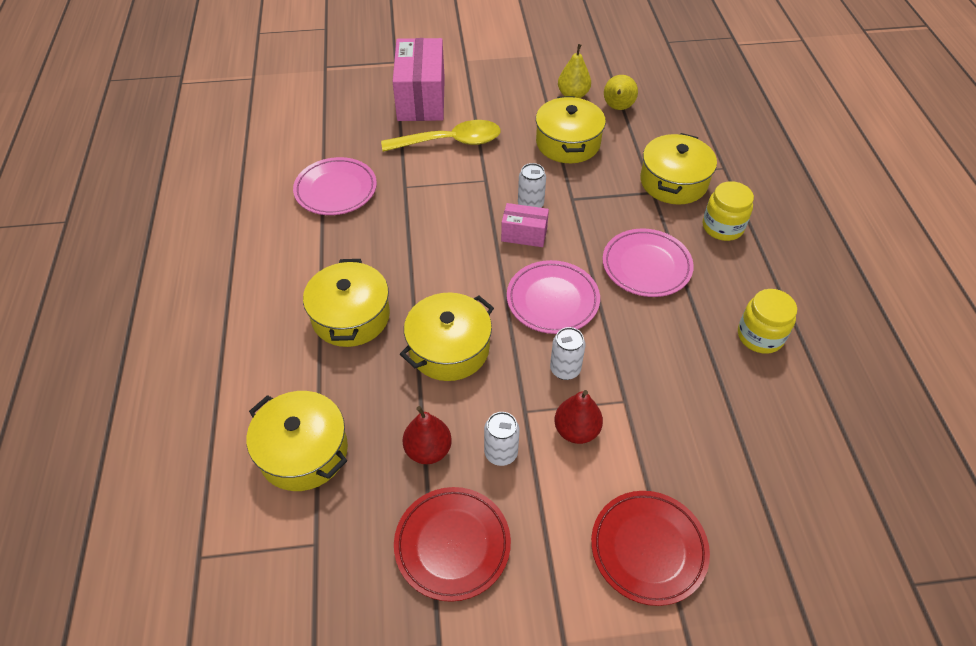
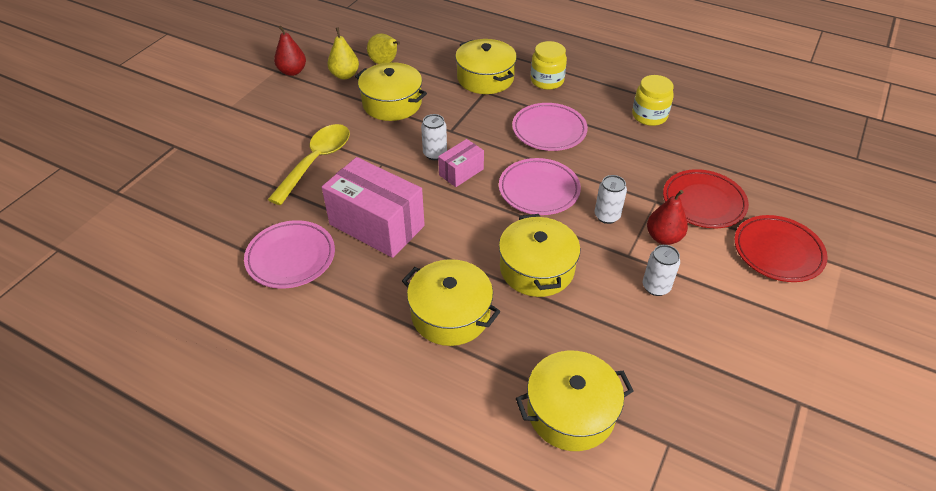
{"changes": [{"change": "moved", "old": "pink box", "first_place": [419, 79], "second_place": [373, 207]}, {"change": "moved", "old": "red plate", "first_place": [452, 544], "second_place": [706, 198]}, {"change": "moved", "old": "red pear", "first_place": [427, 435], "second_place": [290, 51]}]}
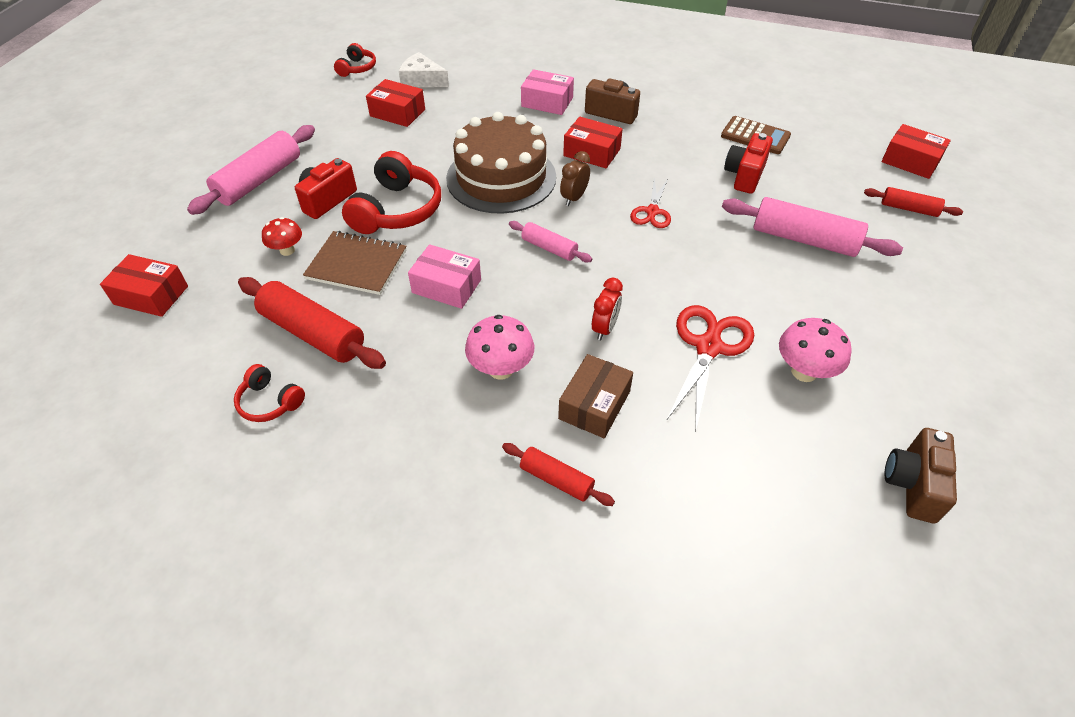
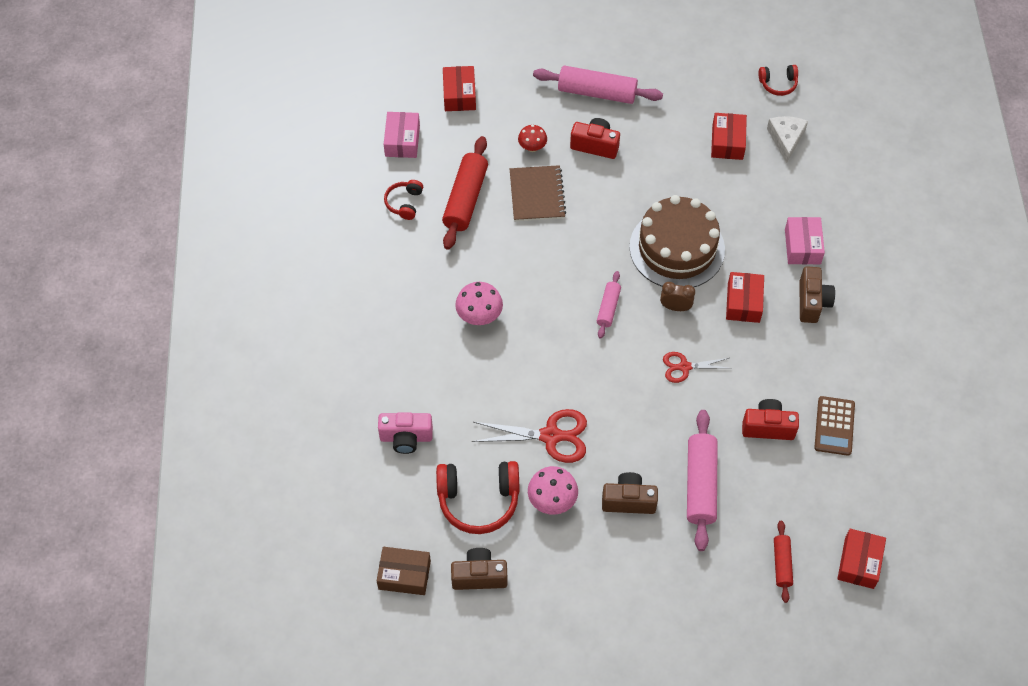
{"changes": [{"change": "moved", "old": "red headphones", "first_place": [391, 192], "second_place": [478, 497]}, {"change": "moved", "old": "pink box", "first_place": [444, 276], "second_place": [402, 135]}, {"change": "removed", "old": "red rolling pin", "first_place": [558, 474]}, {"change": "moved", "old": "brown box", "first_place": [595, 396], "second_place": [404, 571]}, {"change": "removed", "old": "red clock", "first_place": [607, 309]}, {"change": "added", "new": "pink camera", "second_place": [405, 433]}, {"change": "added", "new": "brown camera", "second_place": [630, 493]}]}
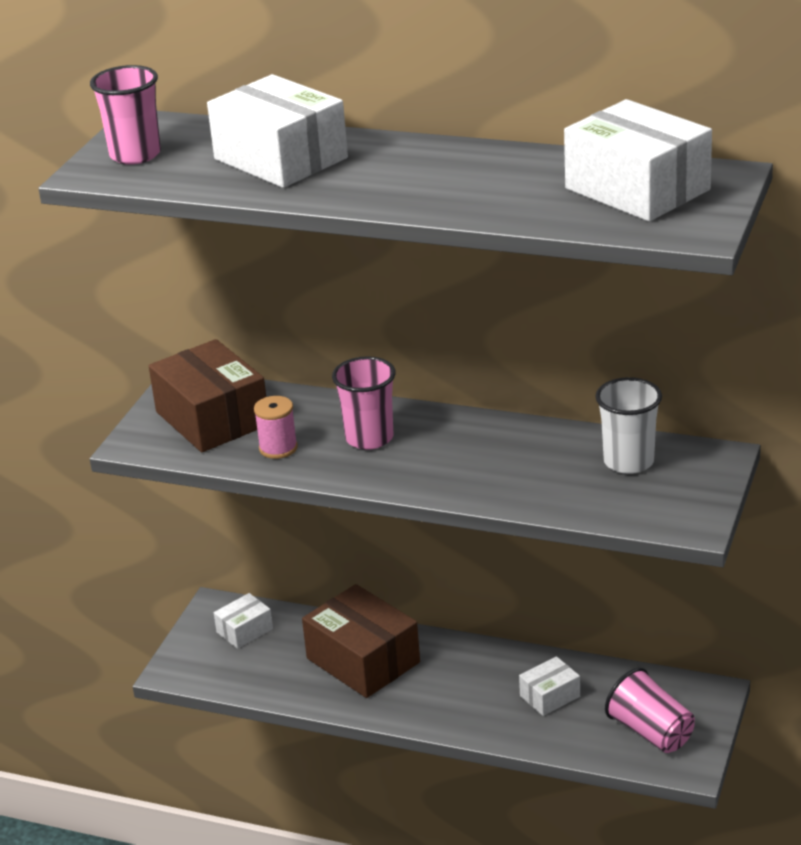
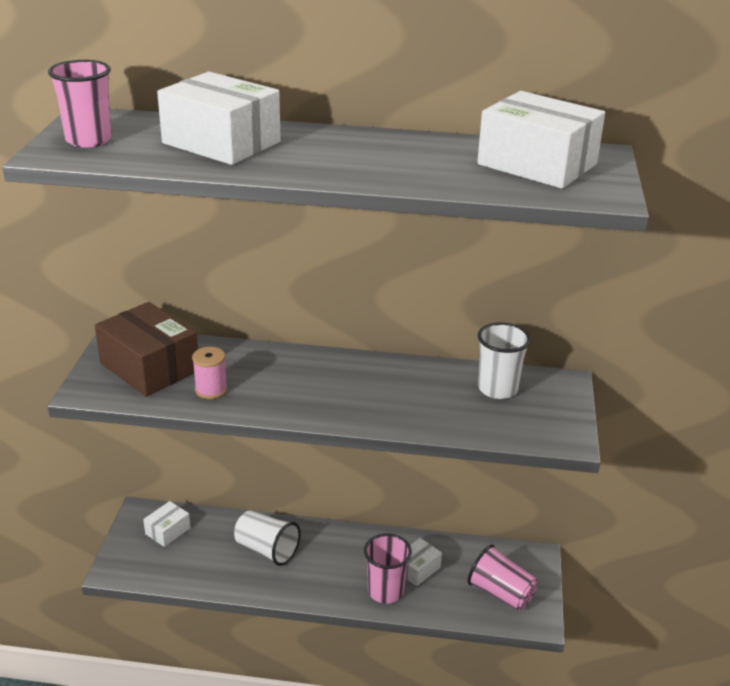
{"changes": [{"change": "replaced", "old": "brown box", "new": "white cup", "first_place": [361, 641], "second_place": [267, 538]}, {"change": "moved", "old": "pink cup", "first_place": [364, 403], "second_place": [388, 568]}]}
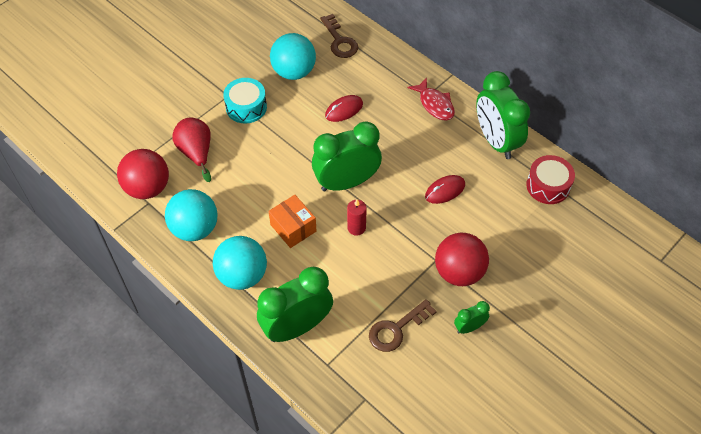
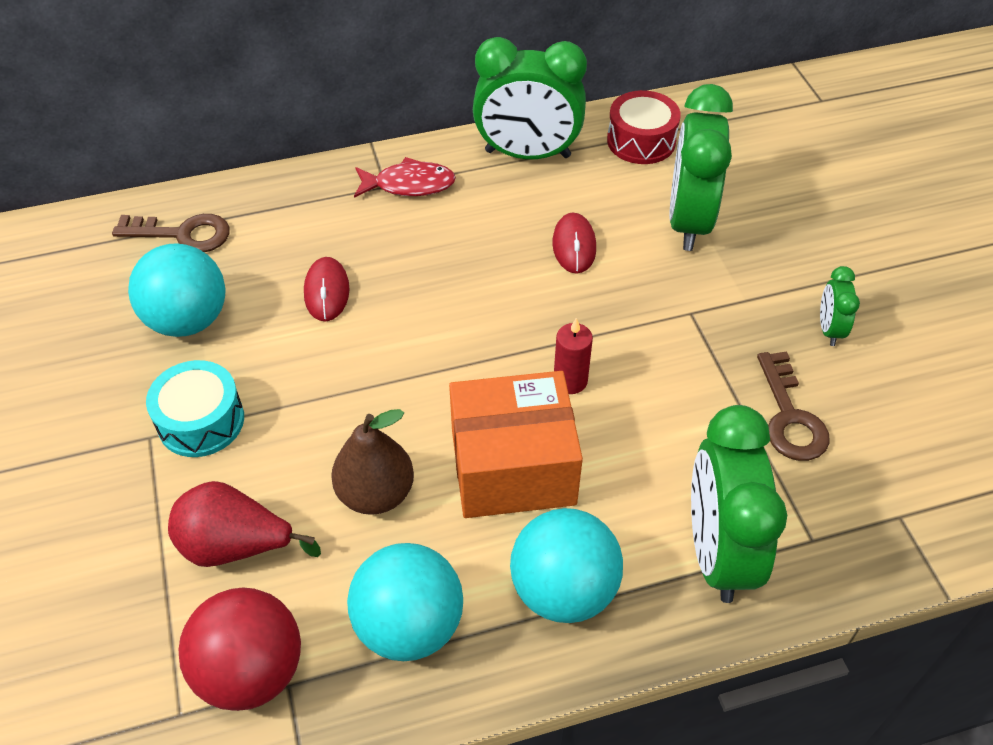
{"changes": [{"change": "resized", "old": "orange box", "first_place": [292, 221], "second_place": [516, 444], "factor": 1.63}, {"change": "moved", "old": "green clock", "first_place": [347, 156], "second_place": [701, 167]}, {"change": "removed", "old": "red ball", "first_place": [462, 259]}, {"change": "added", "new": "brown pear", "second_place": [372, 462]}]}
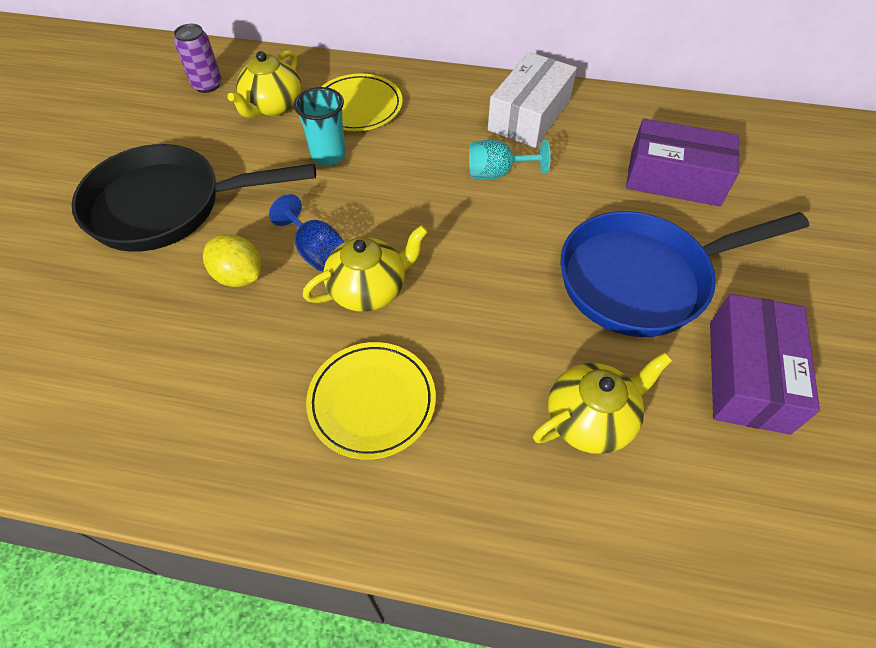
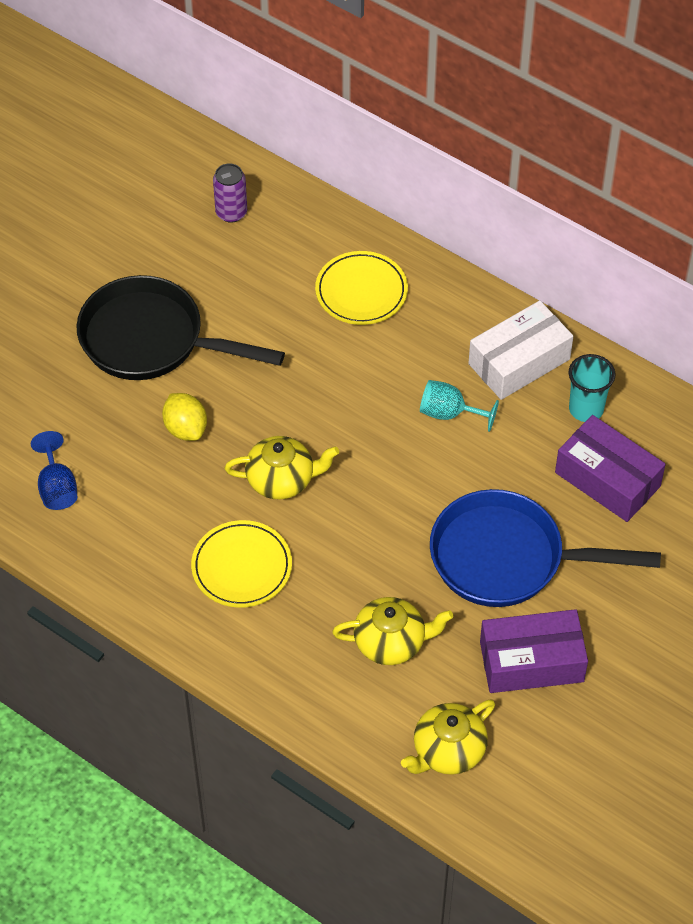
{"changes": [{"change": "moved", "old": "yellow teapot", "first_place": [264, 84], "second_place": [448, 737]}, {"change": "moved", "old": "blue goblet", "first_place": [306, 232], "second_place": [54, 470]}, {"change": "moved", "old": "turquoise cup", "first_place": [320, 126], "second_place": [592, 388]}, {"change": "turned", "old": "purple box", "first_place": [765, 364], "second_place": [534, 651], "degrees": 45}]}
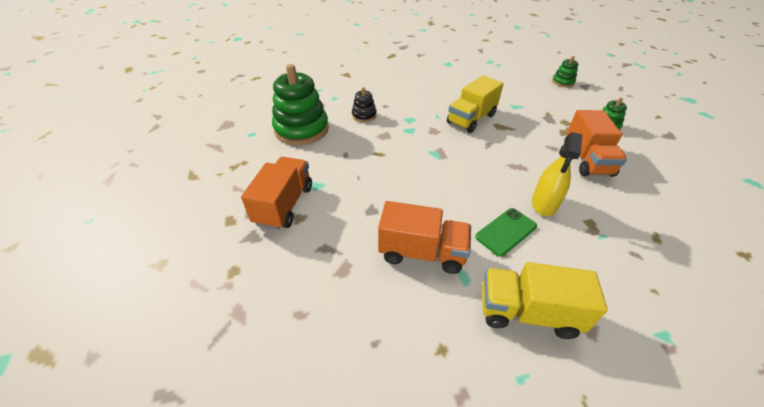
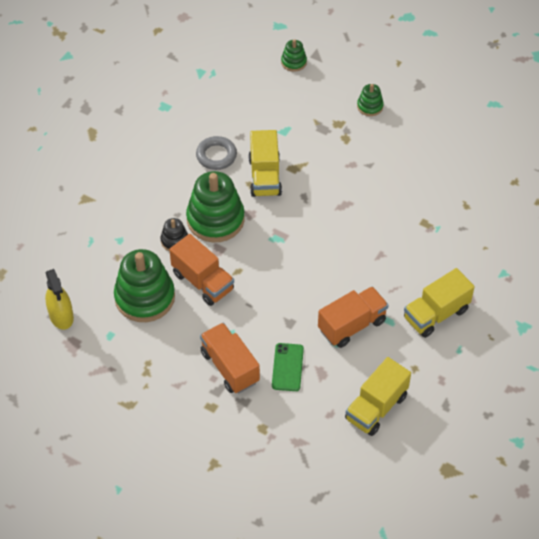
{"changes": [{"change": "moved", "old": "green phone", "first_place": [506, 232], "second_place": [288, 367]}, {"change": "moved", "old": "yellow spray bottle", "first_place": [557, 174], "second_place": [59, 299]}, {"change": "moved", "old": "orange truck", "first_place": [595, 143], "second_place": [201, 270]}, {"change": "added", "new": "green stacking toy", "second_place": [215, 206]}, {"change": "added", "new": "grey ring", "second_place": [216, 153]}, {"change": "added", "new": "yellow truck", "second_place": [378, 396]}]}
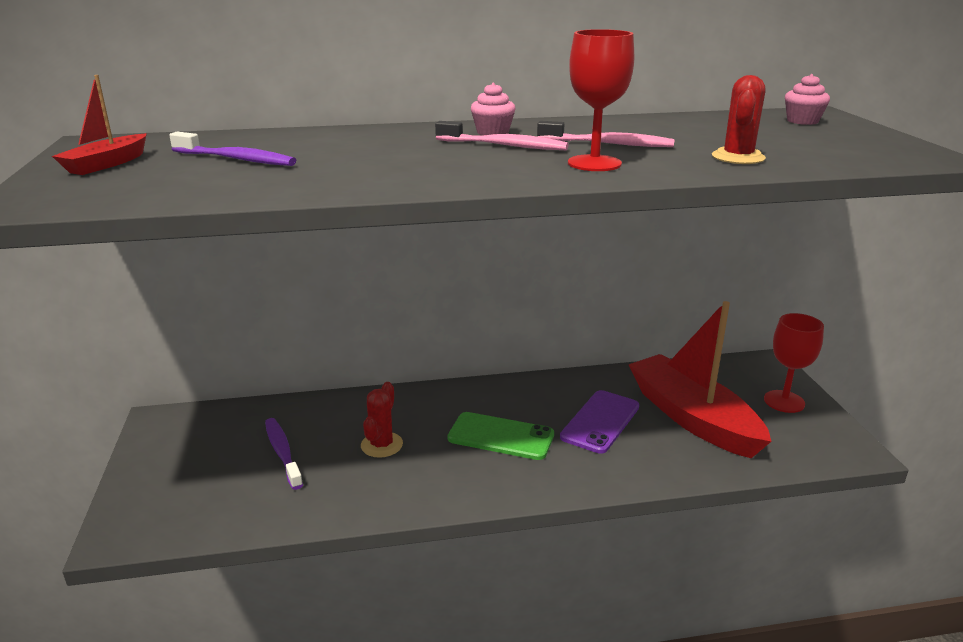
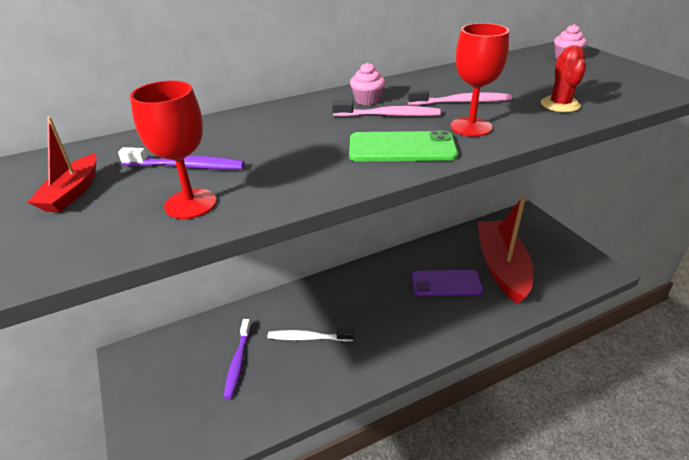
{"changes": [{"change": "turned", "old": "purple toothbrush", "first_place": [284, 454], "second_place": [237, 359], "degrees": -135}, {"change": "replaced", "old": "red cactus", "new": "white toothbrush", "first_place": [382, 420], "second_place": [310, 335]}, {"change": "moved", "old": "green phone", "first_place": [501, 436], "second_place": [403, 145]}, {"change": "turned", "old": "purple phone", "first_place": [599, 422], "second_place": [447, 283], "degrees": 75}, {"change": "turned", "old": "red boat", "first_place": [700, 379], "second_place": [505, 250], "degrees": 45}, {"change": "moved", "old": "red goblet", "first_place": [794, 363], "second_place": [173, 150]}]}
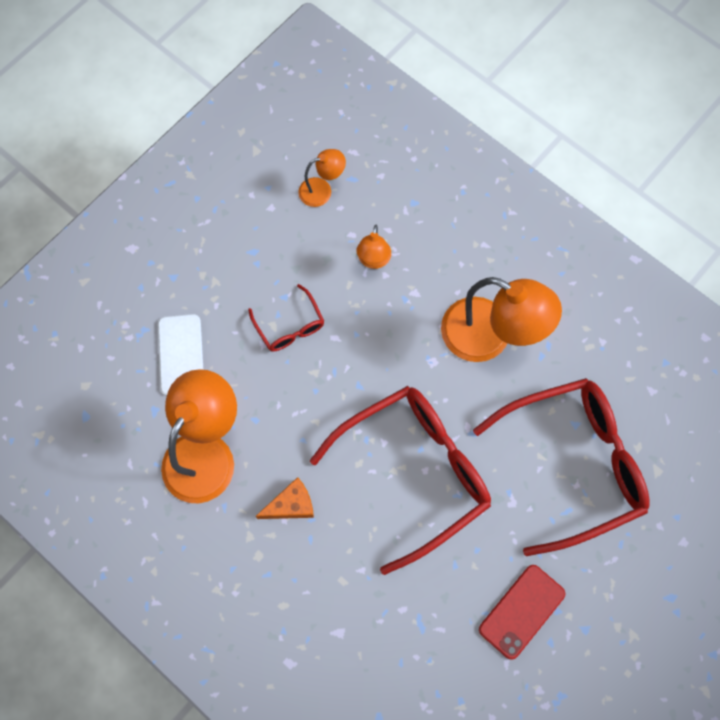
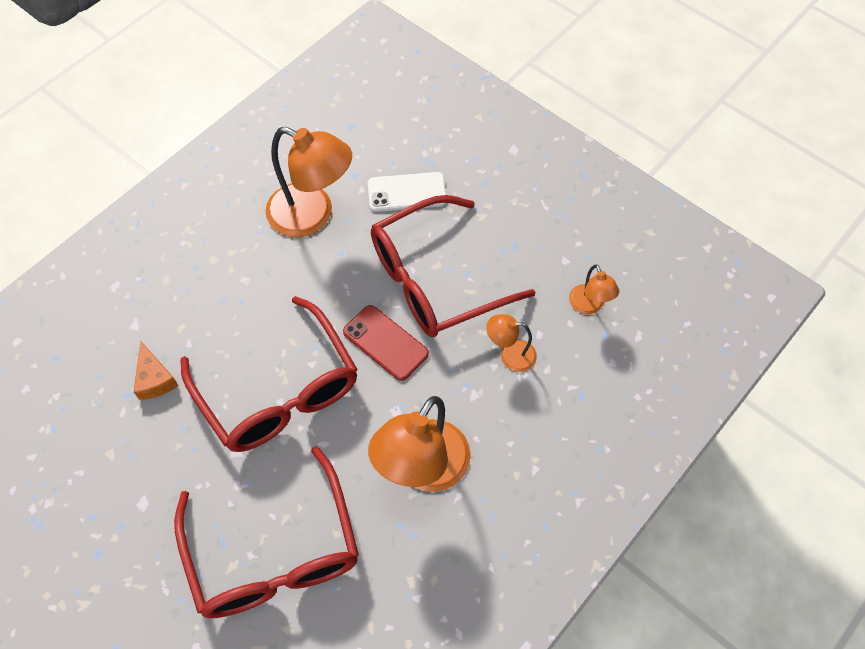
{"changes": [{"change": "resized", "old": "red glasses", "first_place": [286, 318], "second_place": [453, 266], "factor": 2.2}, {"change": "moved", "old": "orange cheese", "first_place": [285, 498], "second_place": [156, 370]}, {"change": "moved", "old": "red phone", "first_place": [522, 612], "second_place": [386, 343]}]}
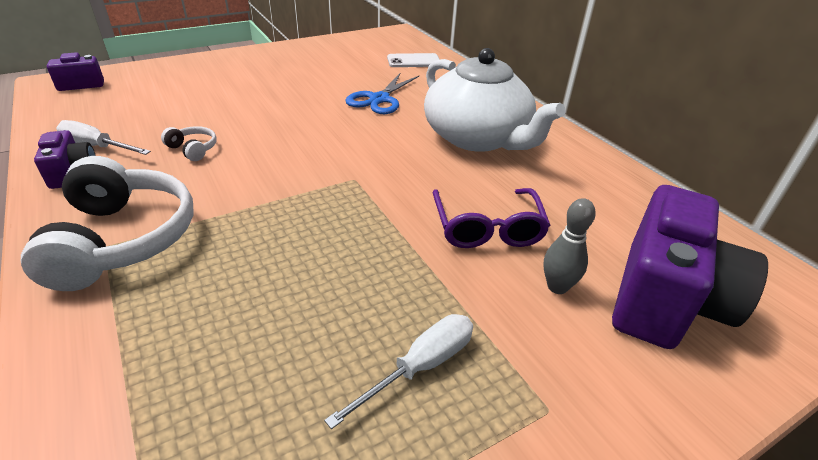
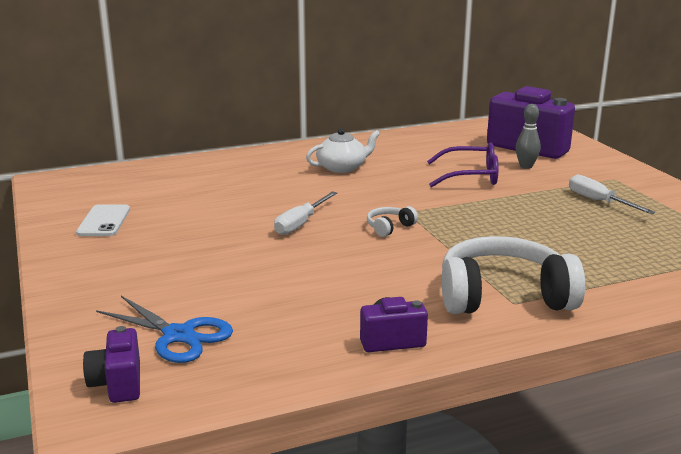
{"changes": [{"change": "moved", "old": "white screwdriver", "first_place": [103, 137], "second_place": [305, 213]}, {"change": "moved", "old": "white headphones", "first_place": [189, 143], "second_place": [392, 221]}, {"change": "moved", "old": "blue scissors", "first_place": [382, 93], "second_place": [164, 329]}, {"change": "moved", "old": "white phone", "first_place": [413, 60], "second_place": [103, 220]}, {"change": "resized", "old": "white teapot", "first_place": [494, 100], "second_place": [343, 150], "factor": 0.53}]}
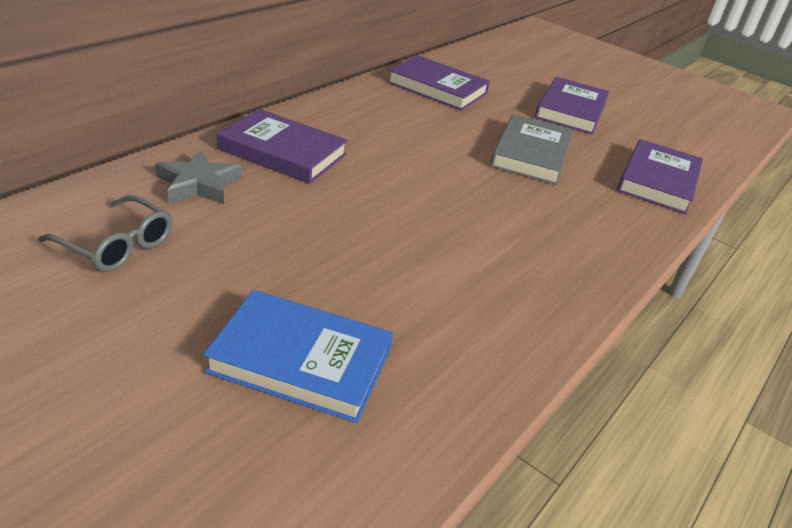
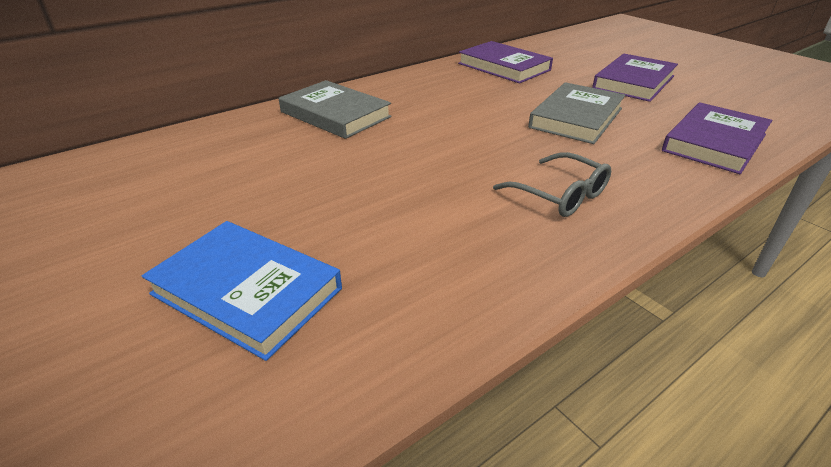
{"changes": [{"change": "moved", "old": "grey glasses", "first_place": [105, 233], "second_place": [552, 184]}, {"change": "removed", "old": "grey star", "first_place": [198, 177]}, {"change": "recoloured", "old": "purple book", "new": "grey book", "first_place": [282, 146], "second_place": [335, 109]}]}
